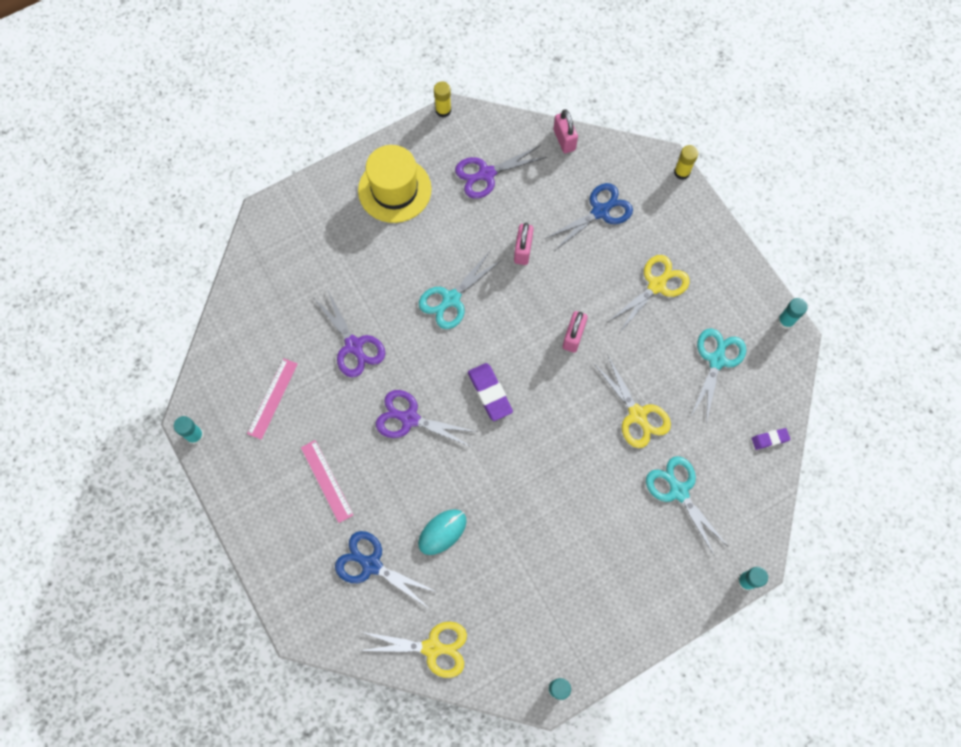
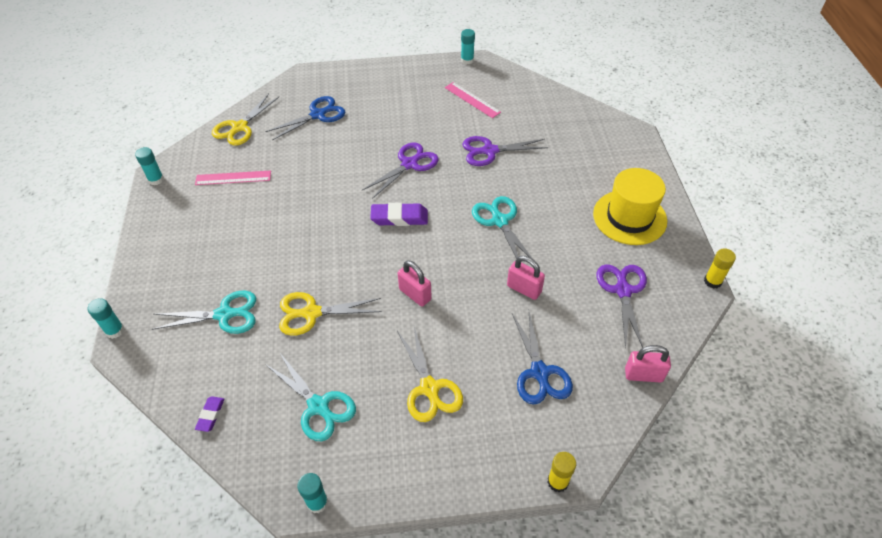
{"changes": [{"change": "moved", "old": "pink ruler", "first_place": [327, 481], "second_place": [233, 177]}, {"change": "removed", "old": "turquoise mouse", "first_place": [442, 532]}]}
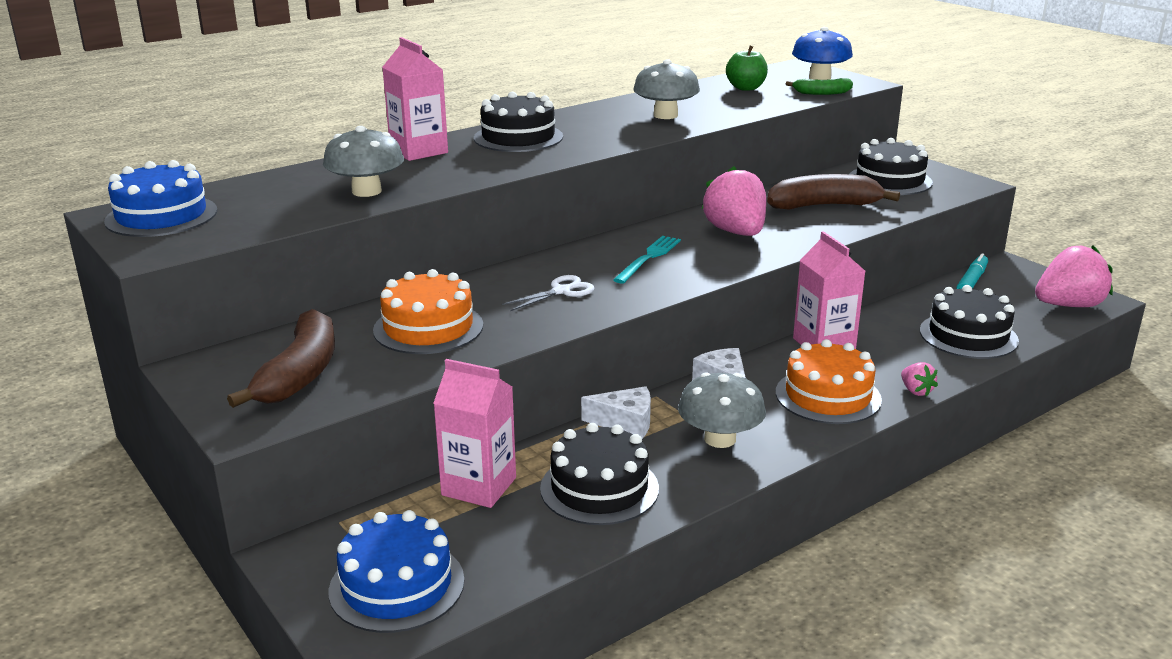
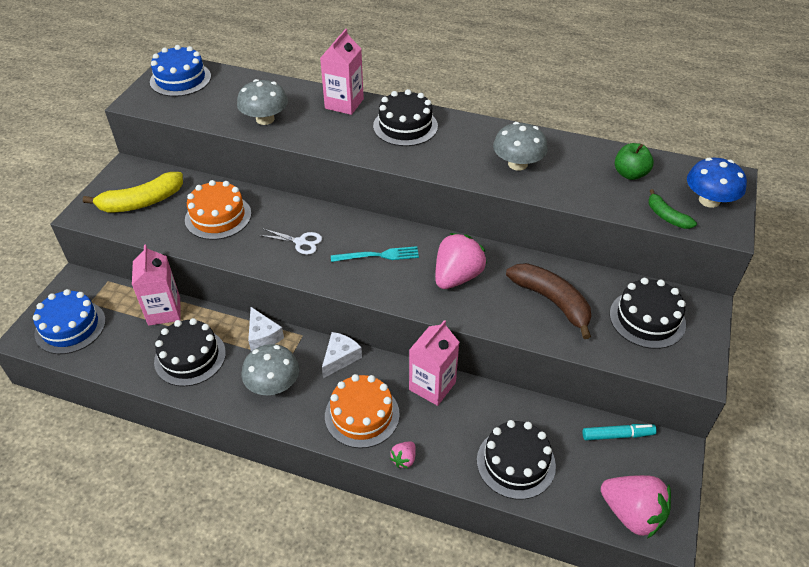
{"changes": [{"change": "recoloured", "old": "brown banana", "new": "yellow banana", "first_place": [281, 358], "second_place": [133, 192]}]}
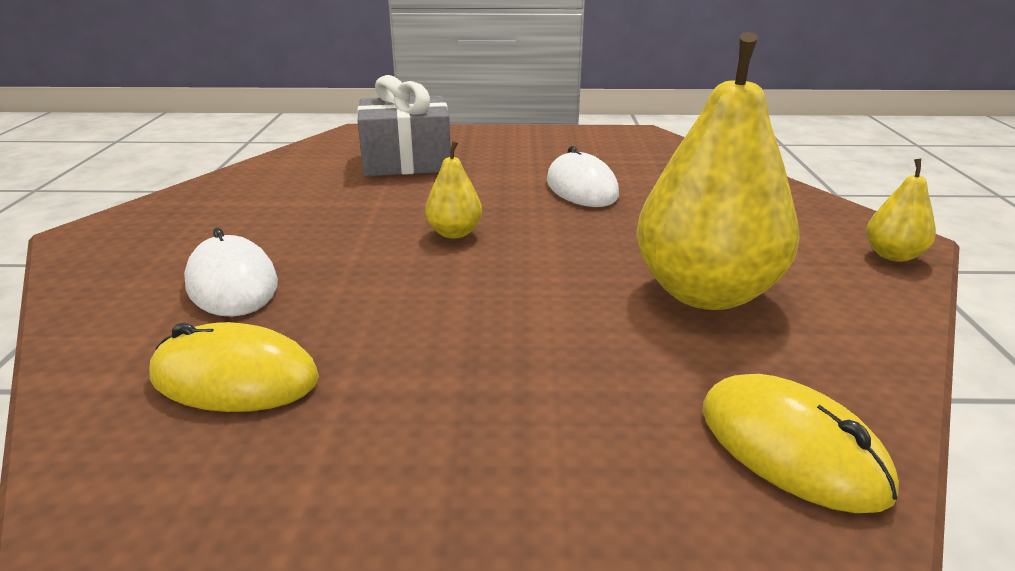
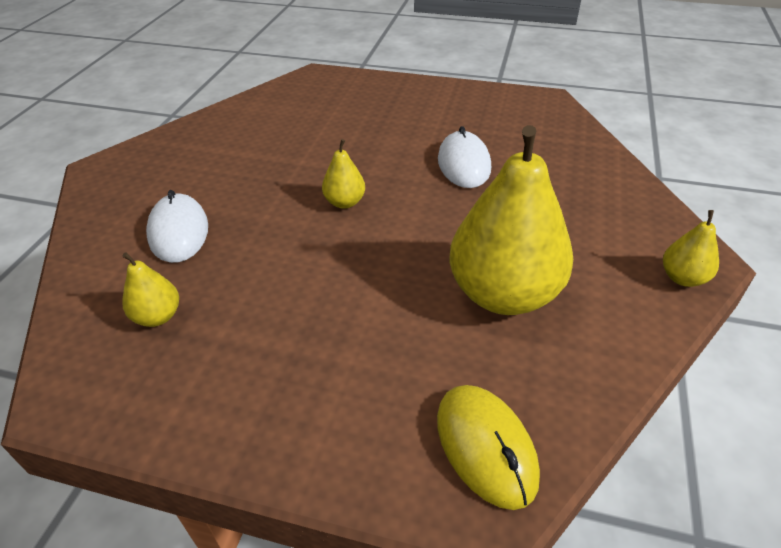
{"changes": [{"change": "replaced", "old": "yellow mouse", "new": "yellow pear", "first_place": [234, 367], "second_place": [150, 289]}, {"change": "removed", "old": "grey gift", "first_place": [404, 125]}]}
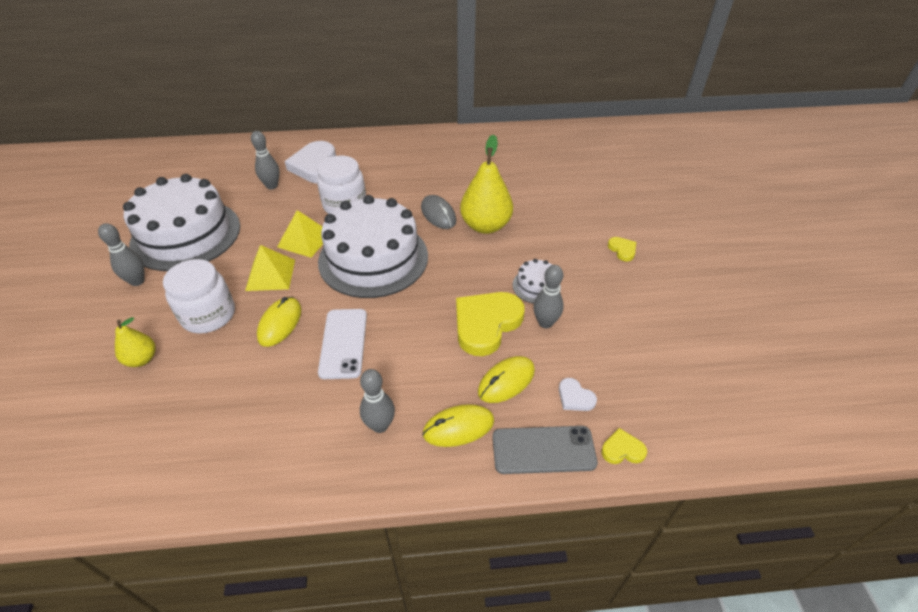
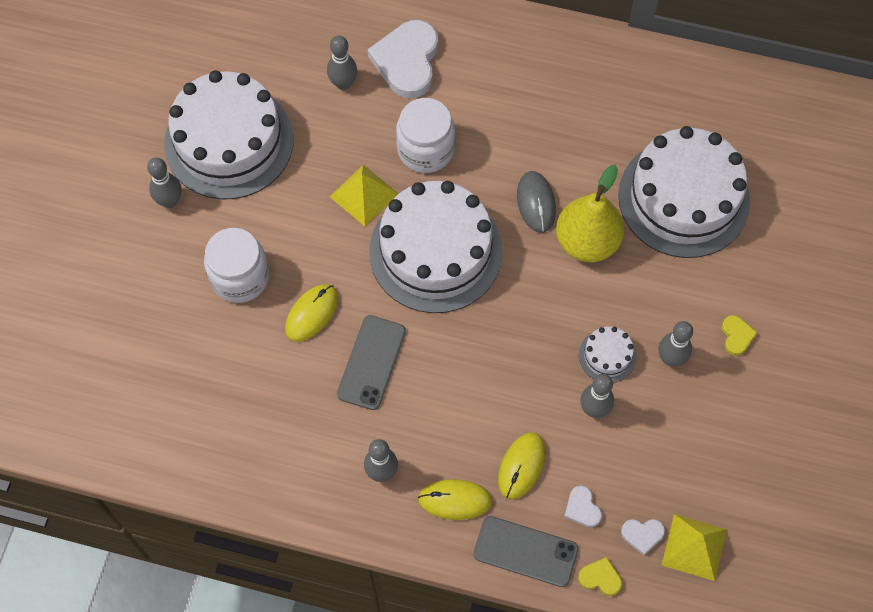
{"changes": [{"change": "removed", "old": "yellow pear", "first_place": [135, 342]}, {"change": "moved", "old": "yellow pyramid", "first_place": [270, 268], "second_place": [694, 547]}, {"change": "recoloured", "old": "white phone", "new": "grey phone", "first_place": [342, 344], "second_place": [371, 362]}, {"change": "removed", "old": "yellow heart", "first_place": [490, 324]}, {"change": "turned", "old": "yellow mouse", "first_place": [506, 379], "second_place": [522, 465], "degrees": -45}, {"change": "added", "new": "white cake", "second_place": [684, 192]}, {"change": "added", "new": "white heart", "second_place": [643, 537]}, {"change": "added", "new": "grey bowling pin", "second_place": [676, 344]}]}
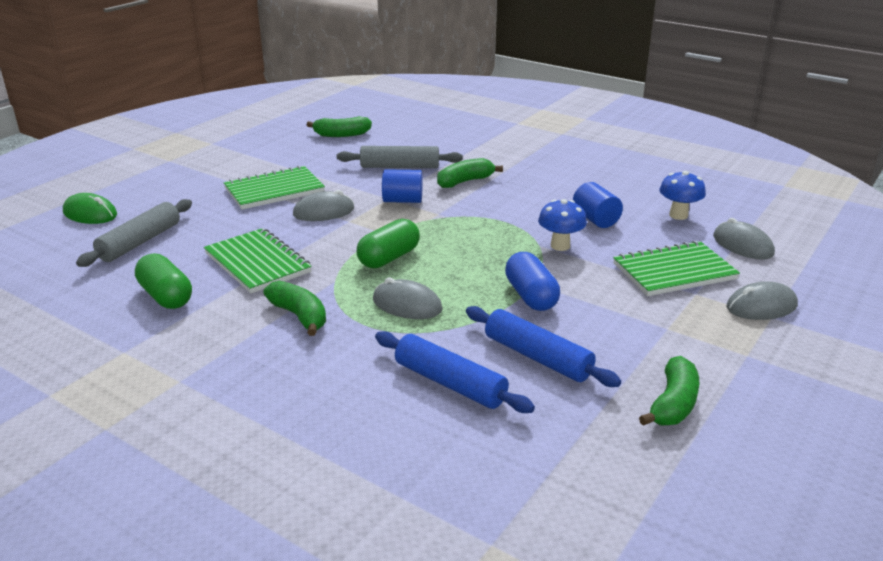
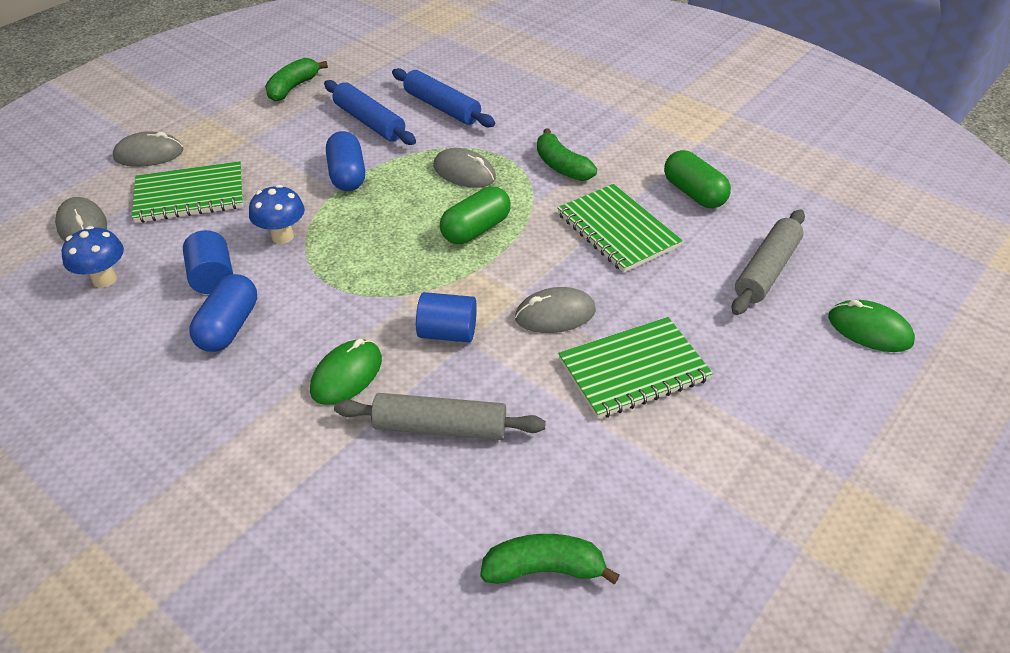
{"changes": [{"change": "replaced", "old": "green banana", "new": "green mouse", "first_place": [470, 173], "second_place": [346, 372]}, {"change": "added", "new": "blue capsule", "second_place": [223, 313]}]}
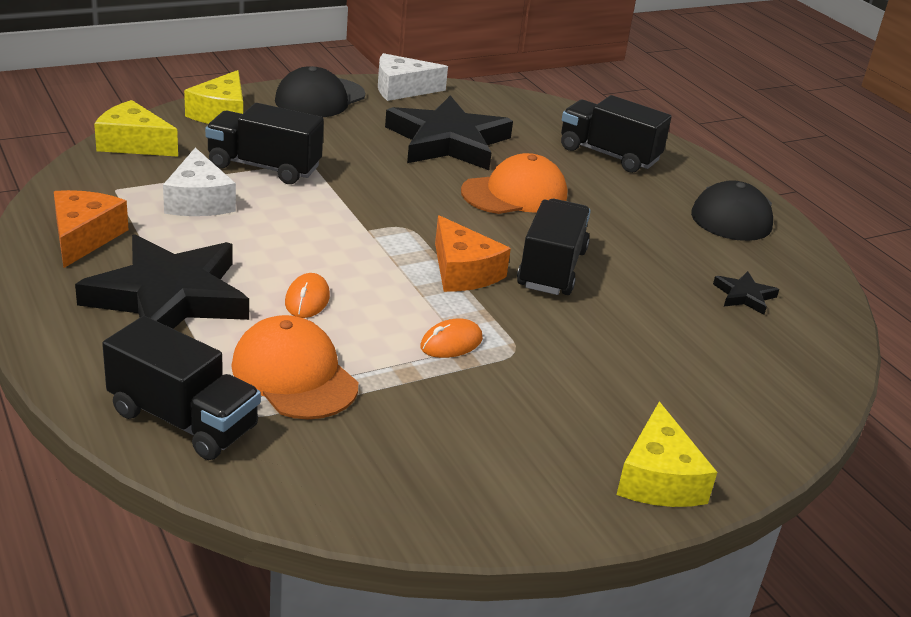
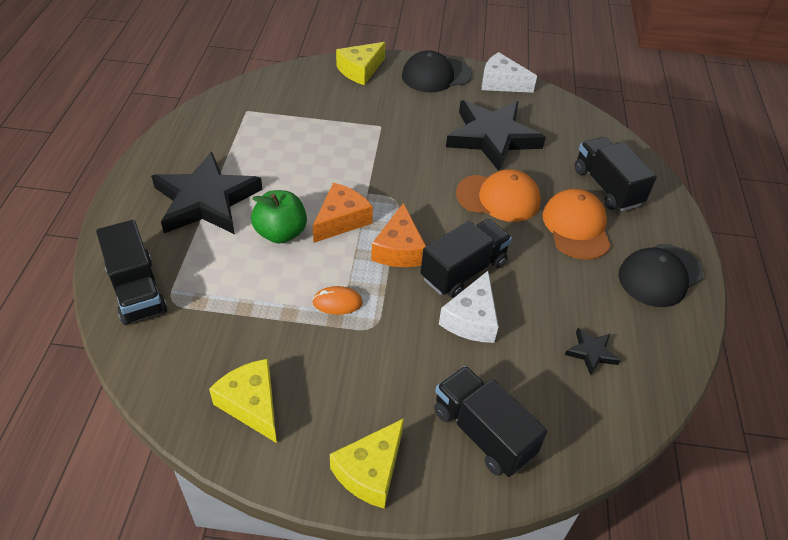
{"changes": [{"change": "moved", "old": "orange cheese", "first_place": [91, 229], "second_place": [343, 213]}, {"change": "moved", "old": "yellow cheese", "first_place": [136, 128], "second_place": [243, 401]}, {"change": "moved", "old": "white cheese", "first_place": [199, 182], "second_place": [469, 307]}, {"change": "moved", "old": "black truck", "first_place": [264, 143], "second_place": [490, 421]}, {"change": "moved", "old": "orange cap", "first_place": [295, 367], "second_place": [576, 224]}, {"change": "replaced", "old": "orange mouse", "new": "green apple", "first_place": [307, 295], "second_place": [279, 217]}]}
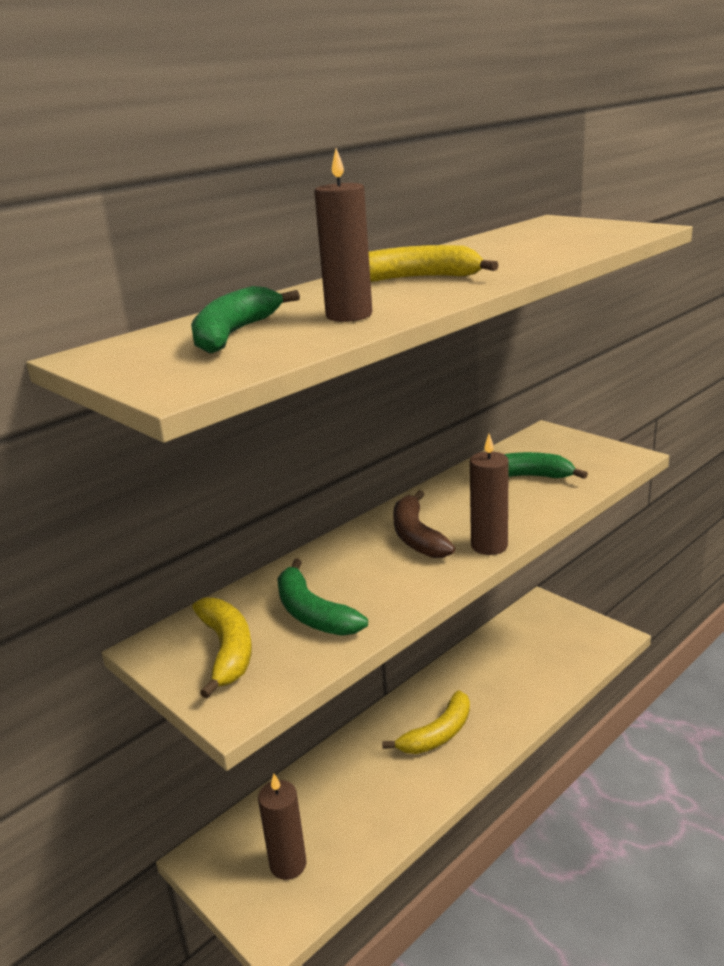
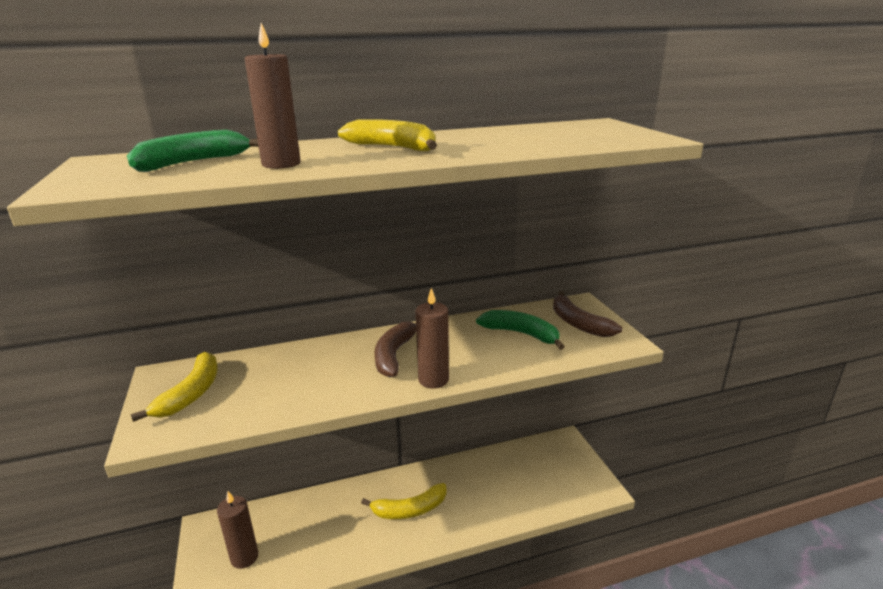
{"changes": [{"change": "removed", "old": "green banana", "first_place": [322, 597]}, {"change": "added", "new": "brown banana", "second_place": [587, 314]}]}
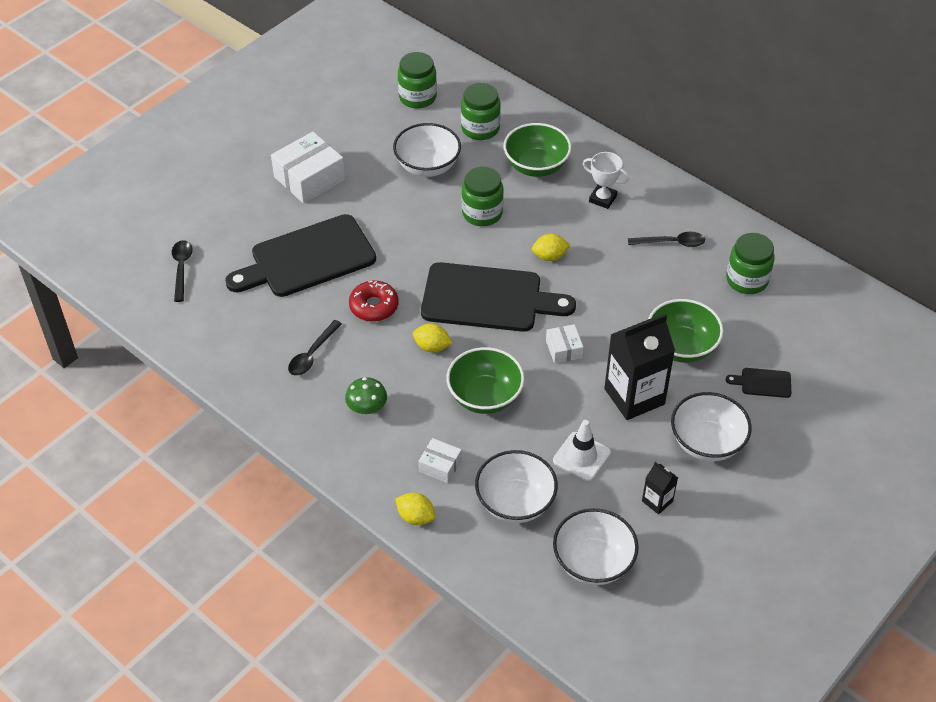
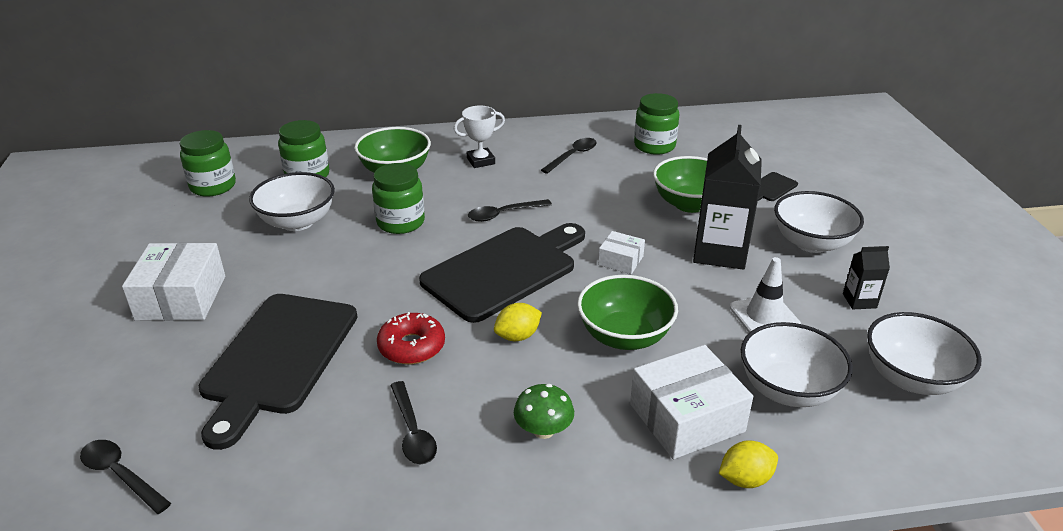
{"changes": [{"change": "resized", "old": "white box", "first_place": [440, 460], "second_place": [691, 402], "factor": 1.89}, {"change": "replaced", "old": "yellow lemon", "new": "black spoon", "first_place": [551, 247], "second_place": [510, 210]}]}
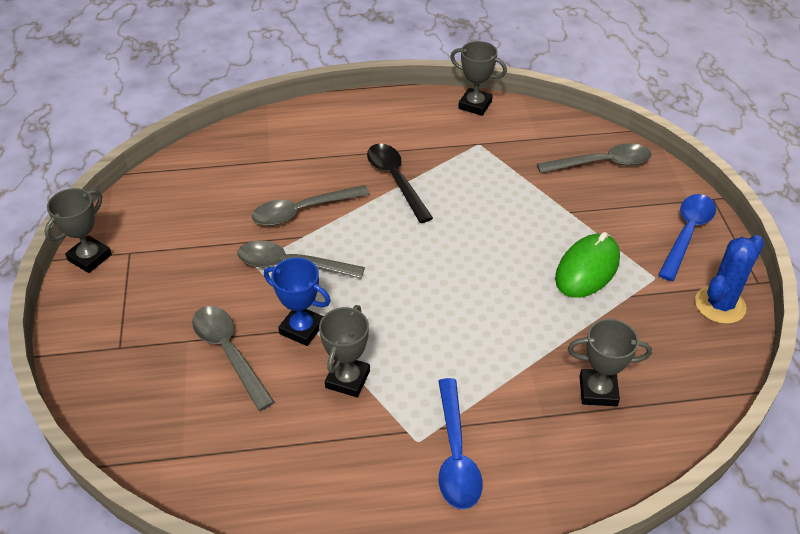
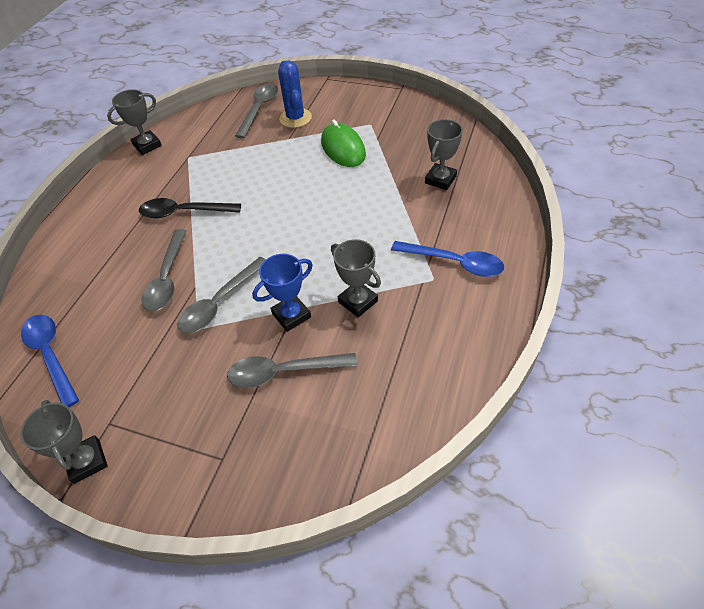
{"changes": [{"change": "moved", "old": "blue spoon", "first_place": [687, 237], "second_place": [50, 361]}, {"change": "moved", "old": "blue cactus", "first_place": [729, 279], "second_place": [295, 94]}]}
